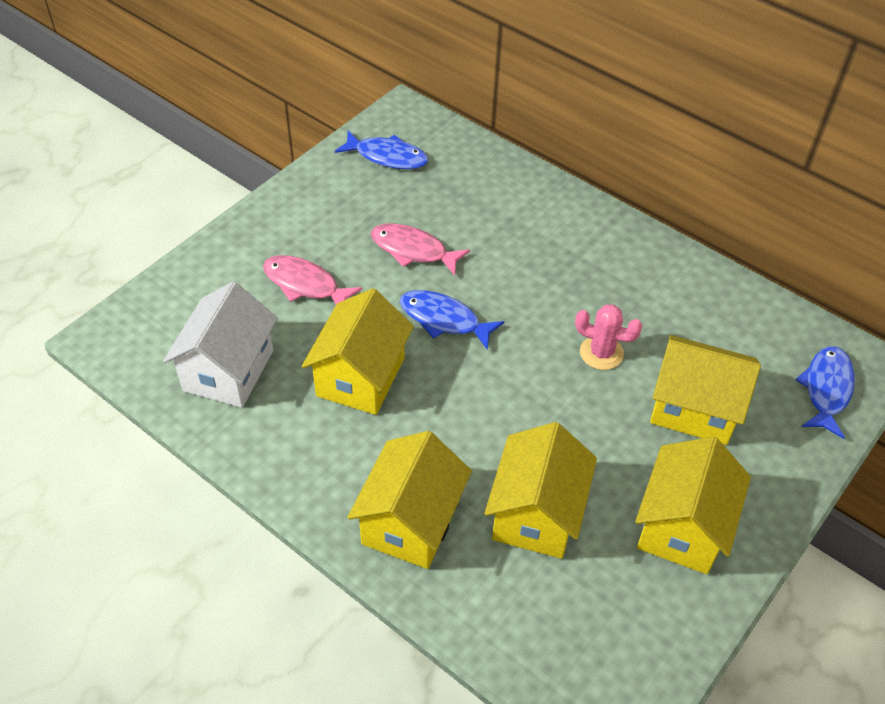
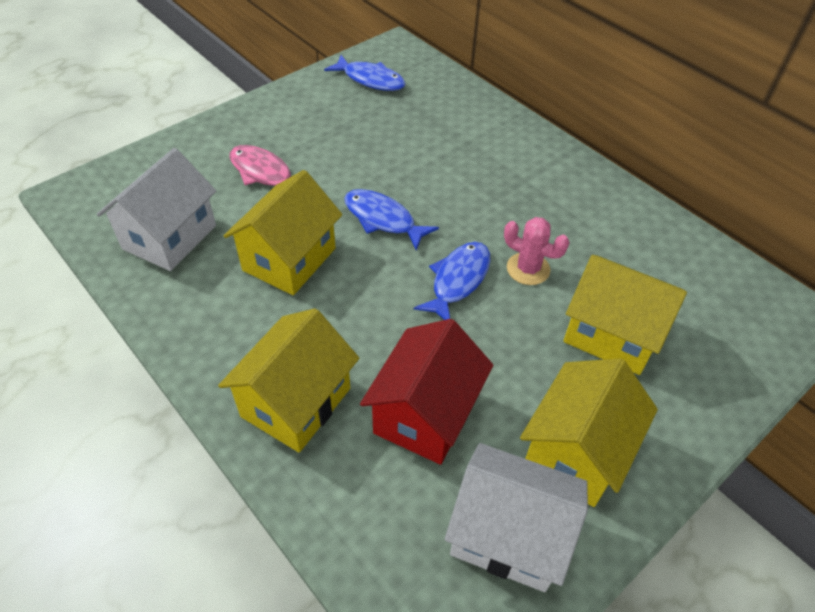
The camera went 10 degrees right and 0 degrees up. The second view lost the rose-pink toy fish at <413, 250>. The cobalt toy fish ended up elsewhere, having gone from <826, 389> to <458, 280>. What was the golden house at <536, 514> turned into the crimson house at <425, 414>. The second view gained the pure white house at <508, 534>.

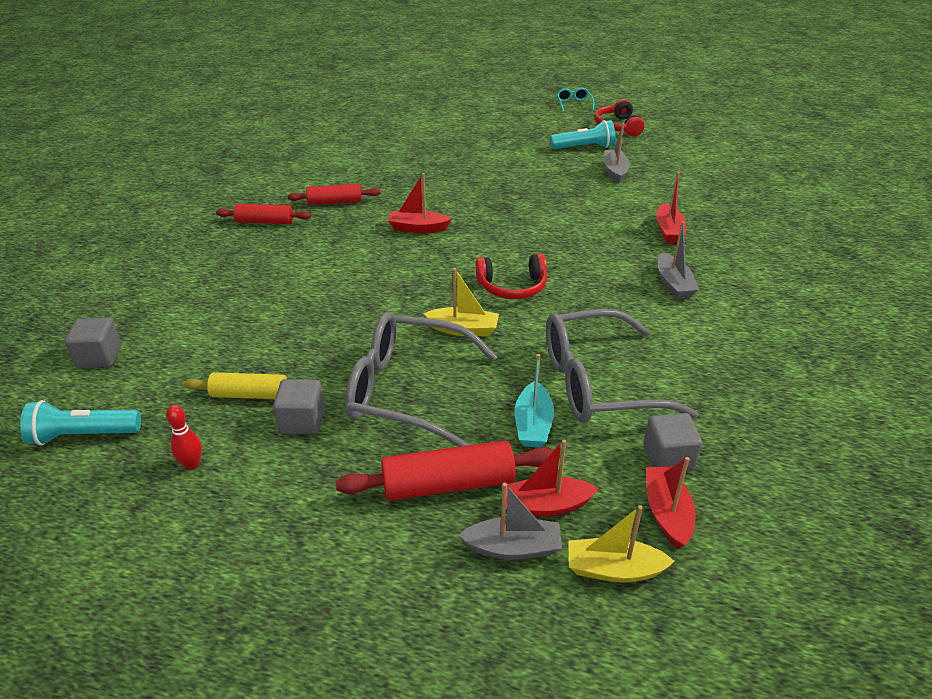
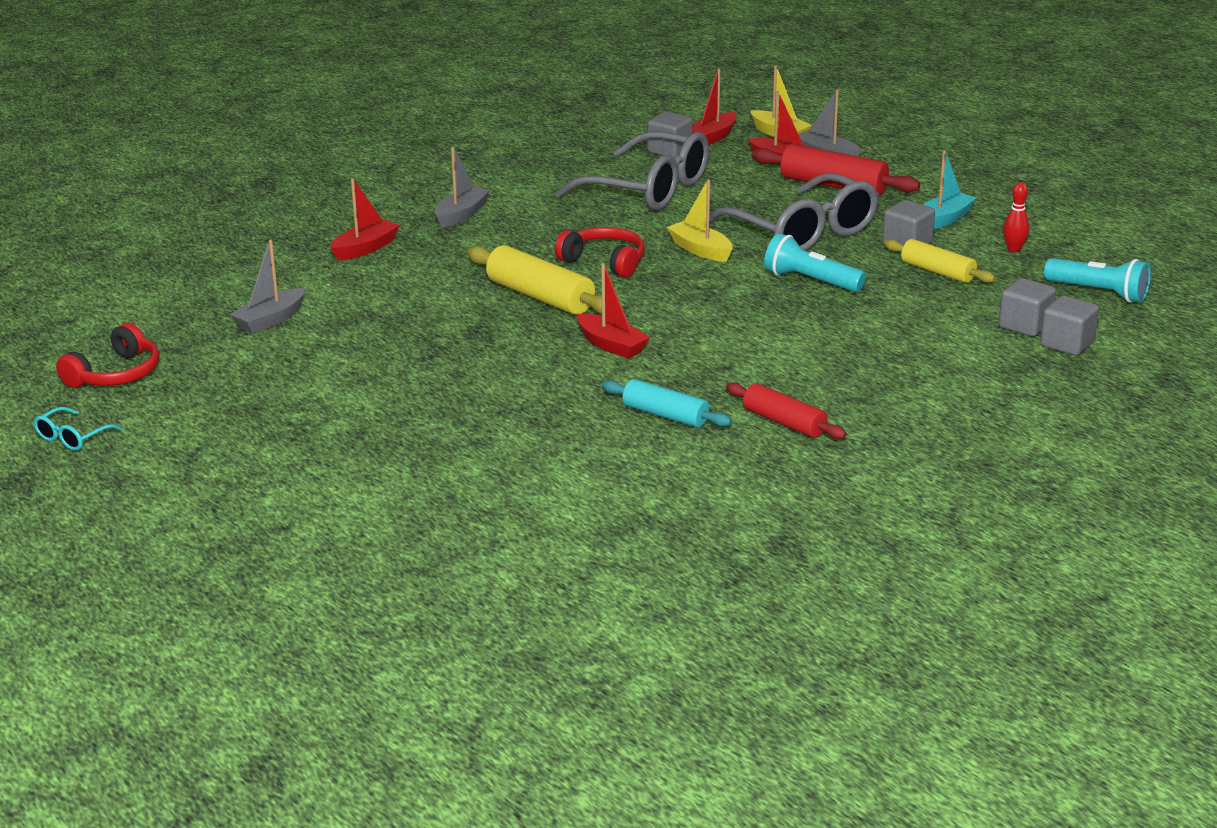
The camera went 140 degrees left and 10 degrees down. The aqua pocket torch ended up elsewhere, having gone from <584, 147> to <810, 281>. What was the crimson pastry roller at <335, 202> turned into the aqua pastry roller at <665, 415>. The aqua boat ended up elsewhere, having gone from <533, 424> to <944, 220>. The second view gained the golden pastry roller at <540, 297>. The second view gained the grey cube at <1025, 326>.

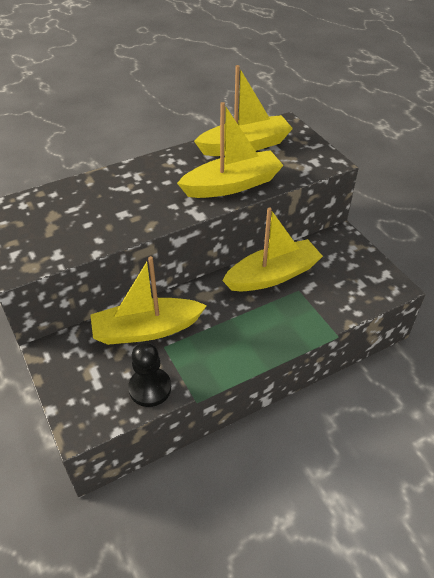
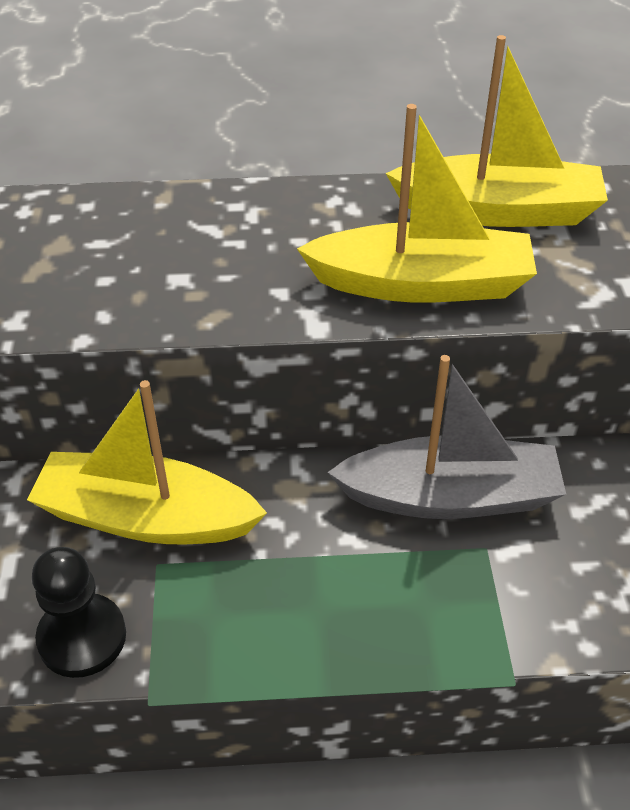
The camera went 25 degrees right and 0 degrees up. What was the golden boat at <273, 275> turned into the grey boat at <450, 496>.

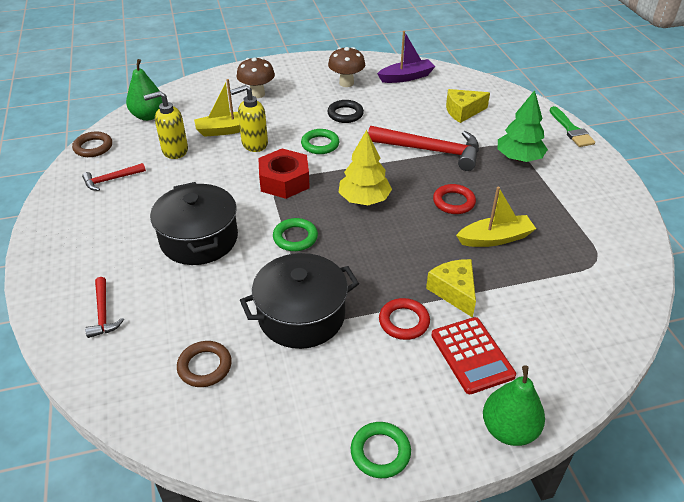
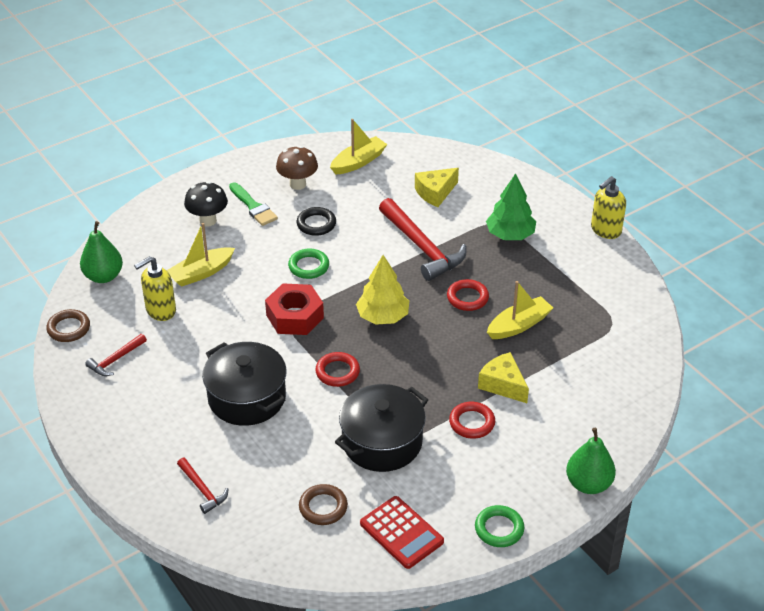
The camera went 20 degrees left and 0 degrees up. What was the royal purple boat at <406, 77> turned into the golden boat at <358, 162>. What was the dark brown fungus at <257, 94> turned into the black fungus at <208, 220>. The golden pump bottle ended up elsewhere, having gone from <254, 144> to <605, 230>. The green brush ended up elsewhere, having gone from <571, 130> to <253, 207>. The crimson claw hammer at <430, 150> ended up facing another way, 60 degrees clockwise from before. What was the green hoop at <295, 237> turned into the crimson hoop at <337, 372>. The crimson calculator ended up elsewhere, having gone from <472, 355> to <401, 533>.

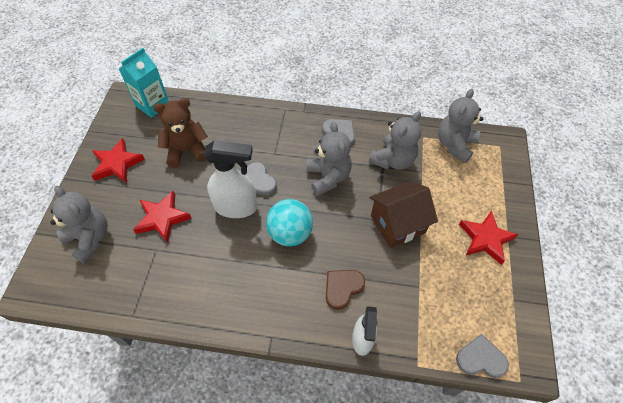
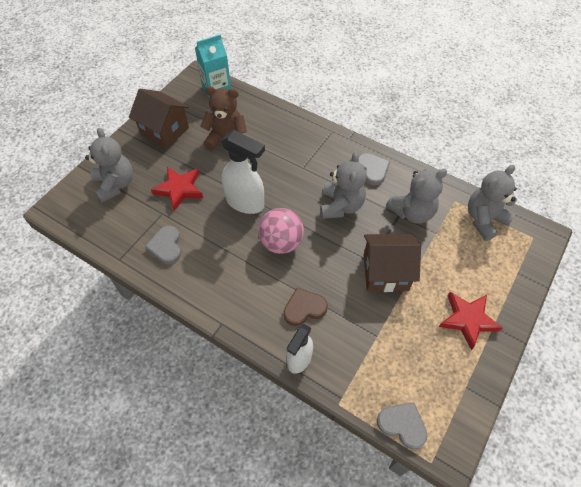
The camera went 25 degrees right and 0 degrees up. Where the crimson star shape stood at <117, 164>, the dark brown house came to stand at <164, 131>. The grey love heart ended up elsewhere, having gone from <258, 181> to <166, 246>. What was the aqua sphere at <290, 233> turned into the rose-pink sphere at <281, 242>.

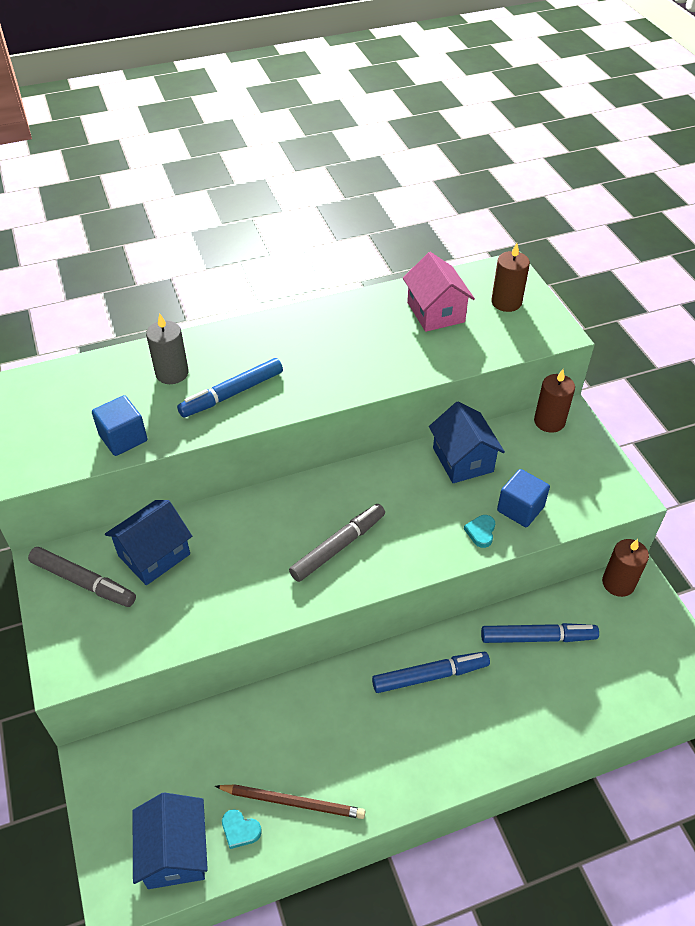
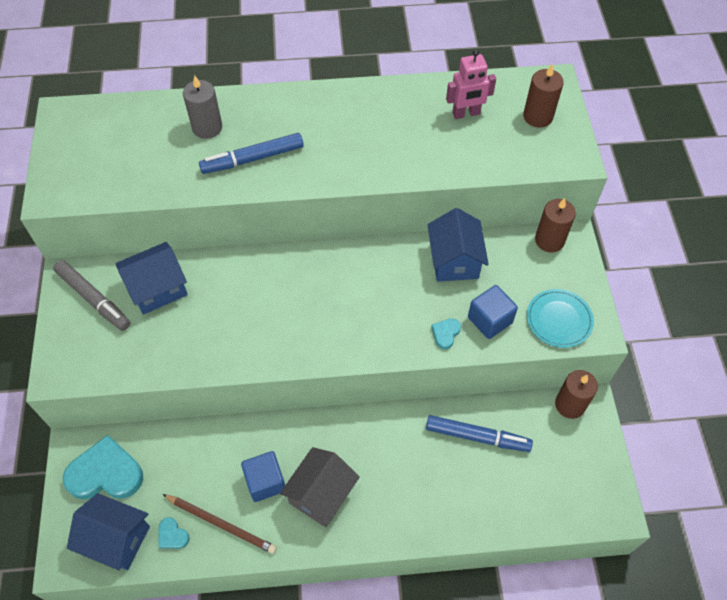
The camera went 15 degrees right and 10 degrees up. Where the rose-pink house stood at <435, 312>, the rose-pink robot figure came to stand at <466, 114>. The cobalt cube ended up elsewhere, having gone from <123, 438> to <265, 482>. The second view lost the grey felt pen at <338, 546>. The second view lost the cobalt felt pen at <430, 675>. The cobalt house at <175, 852> ended up facing another way, 75 degrees counterclockwise from before. The second view gained the aqua flat dish at <559, 319>. The second view gained the aqua love heart at <106, 473>. The second view gained the grey house at <321, 494>.

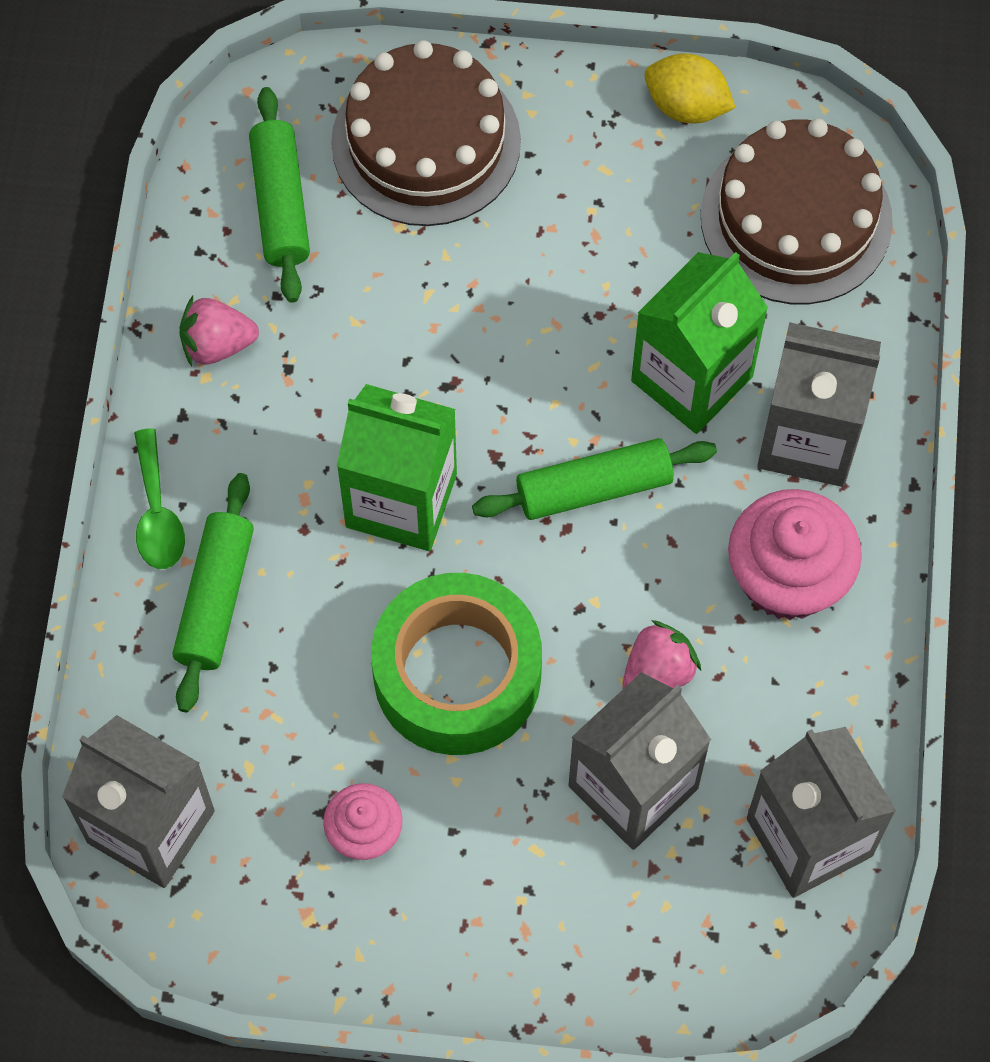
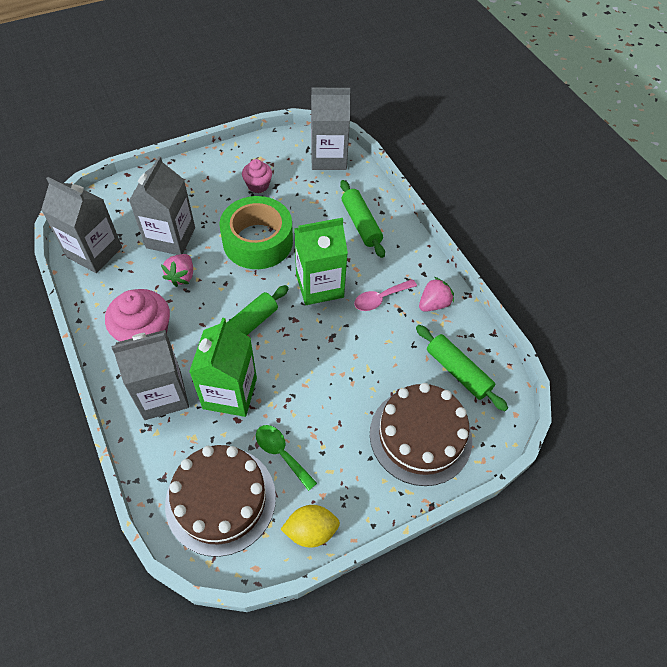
The camera went 145 degrees right and 10 degrees down. The green tablespoon ended up elsewhere, having gone from <157, 513> to <281, 453>. The second view gained the rose-pink tablespoon at <380, 299>.

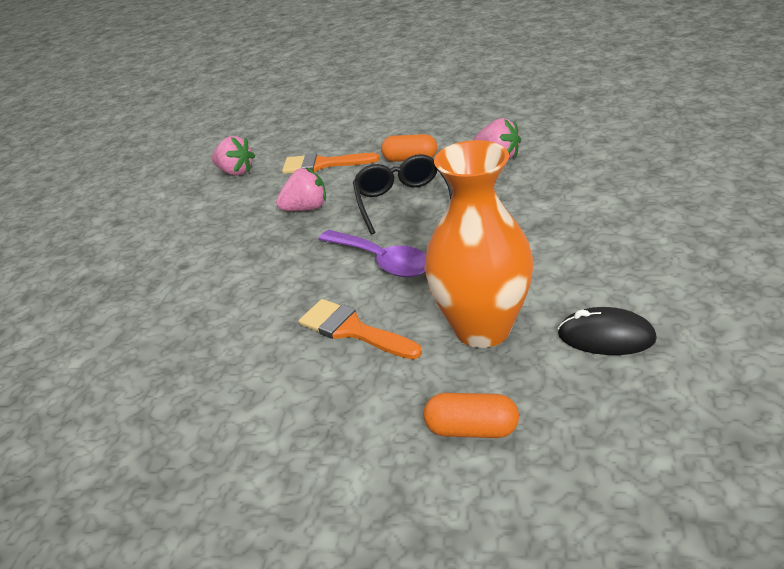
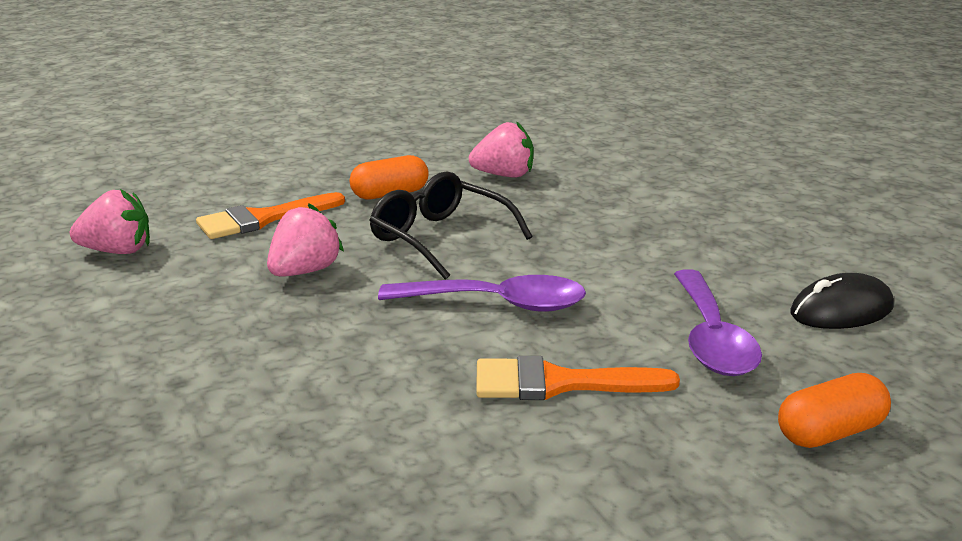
The camera went 40 degrees left and 10 degrees down. Where the orange-coloured vase stood at <482, 328>, the royal purple tablespoon came to stand at <711, 338>.

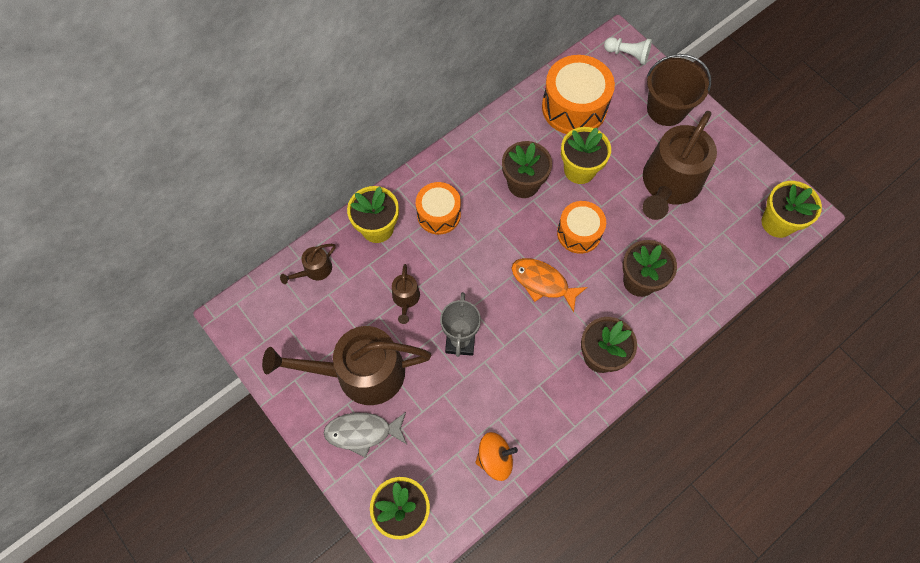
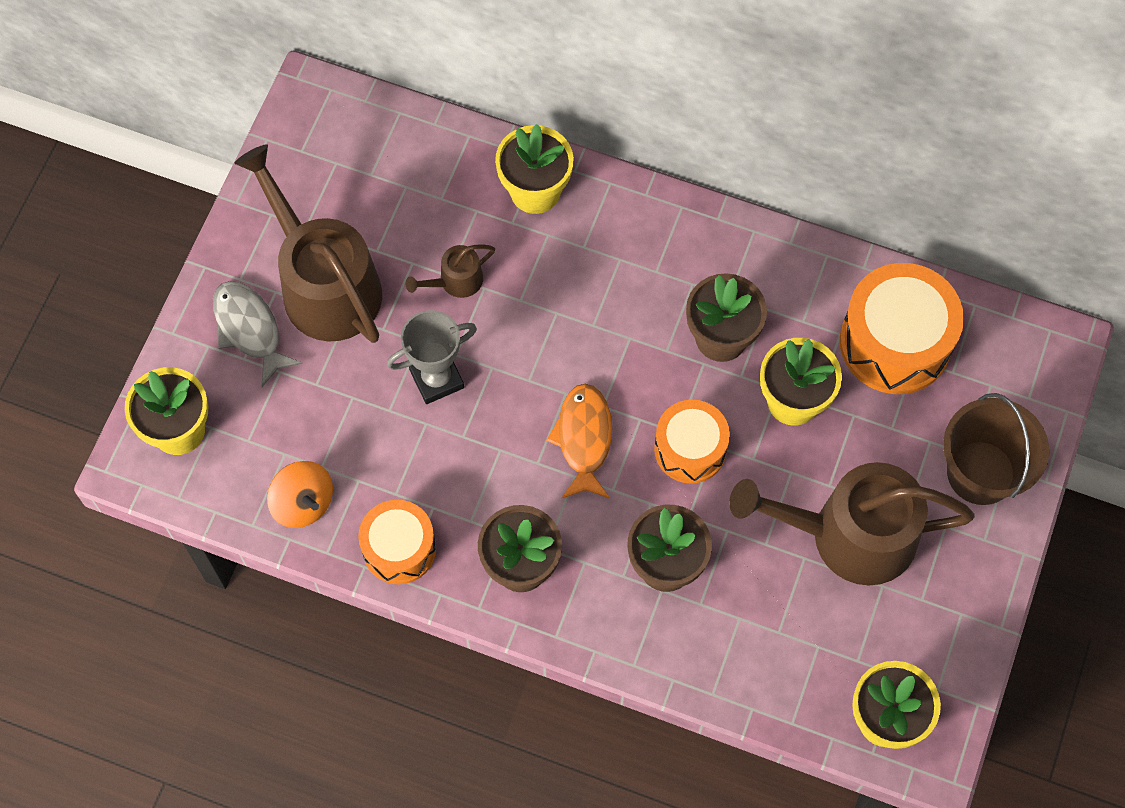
The camera went 60 degrees right and 0 degrees up. The second view lost the pure white chess pawn at <627, 55>. The orange-coloured toy drum ended up elsewhere, having gone from <438, 214> to <399, 549>. The second view lost the dark brown watering can at <315, 270>.

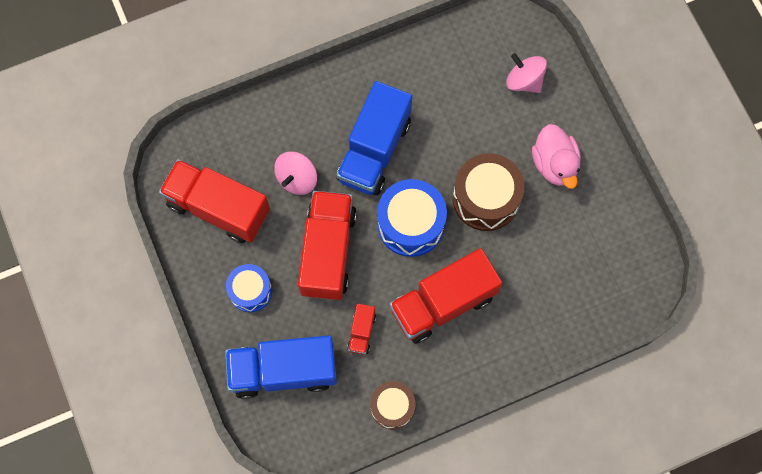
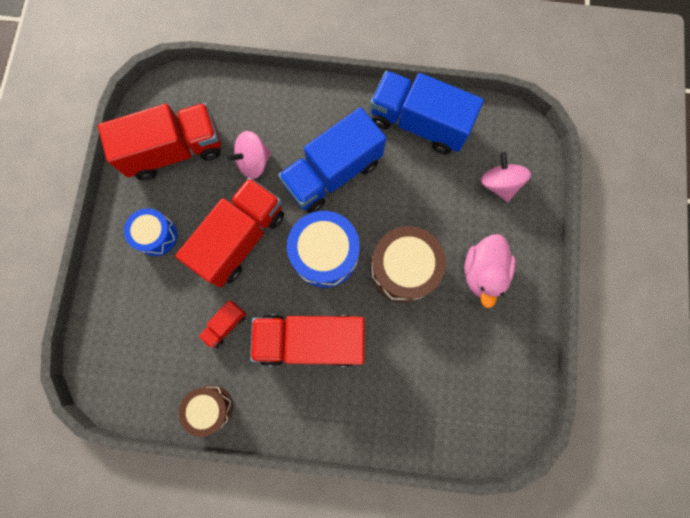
The camera went 30 degrees right and 5 degrees up. The crimson toy truck at <218, 208> ended up facing another way, 105 degrees clockwise from before. The cobalt toy truck ended up elsewhere, having gone from <283, 371> to <418, 123>.

